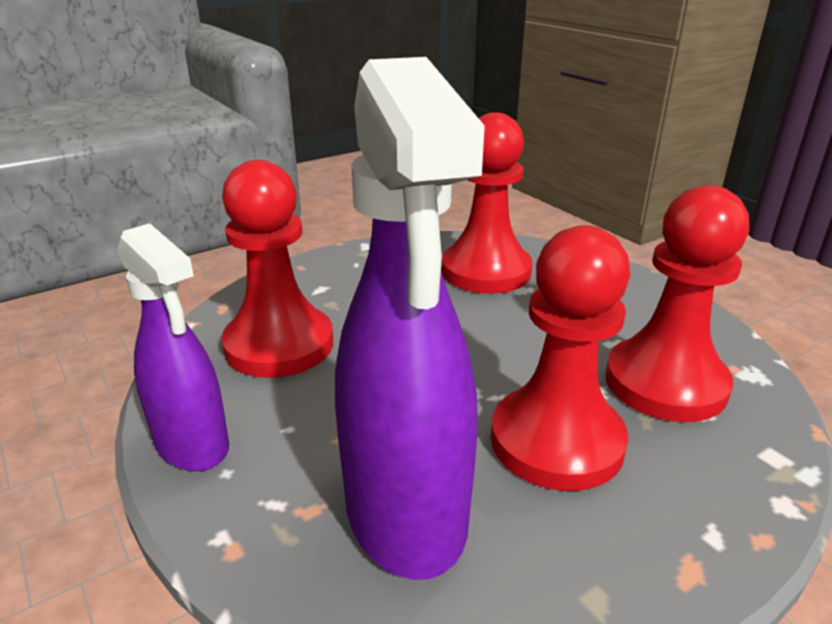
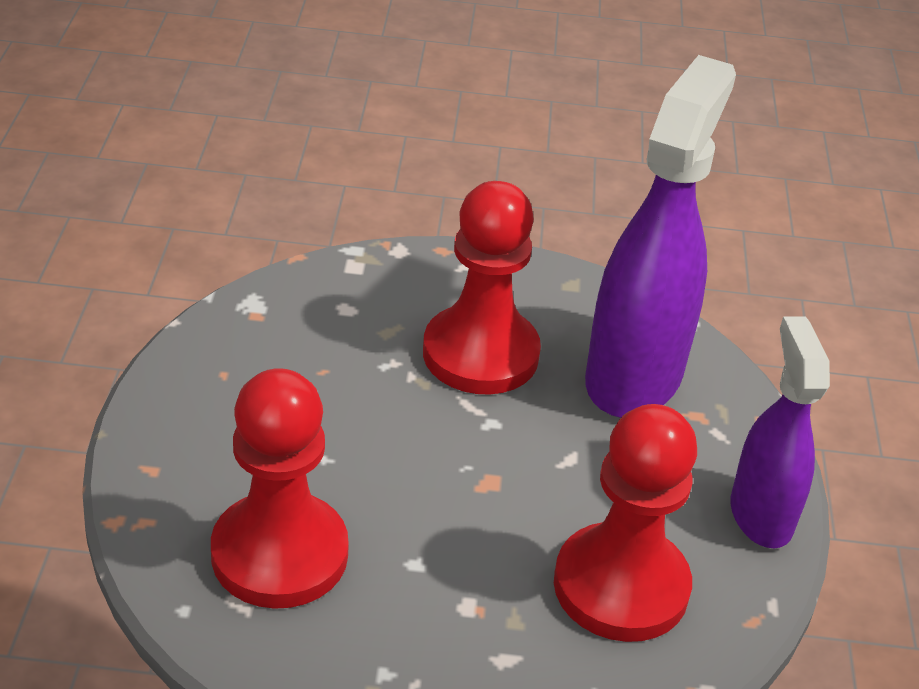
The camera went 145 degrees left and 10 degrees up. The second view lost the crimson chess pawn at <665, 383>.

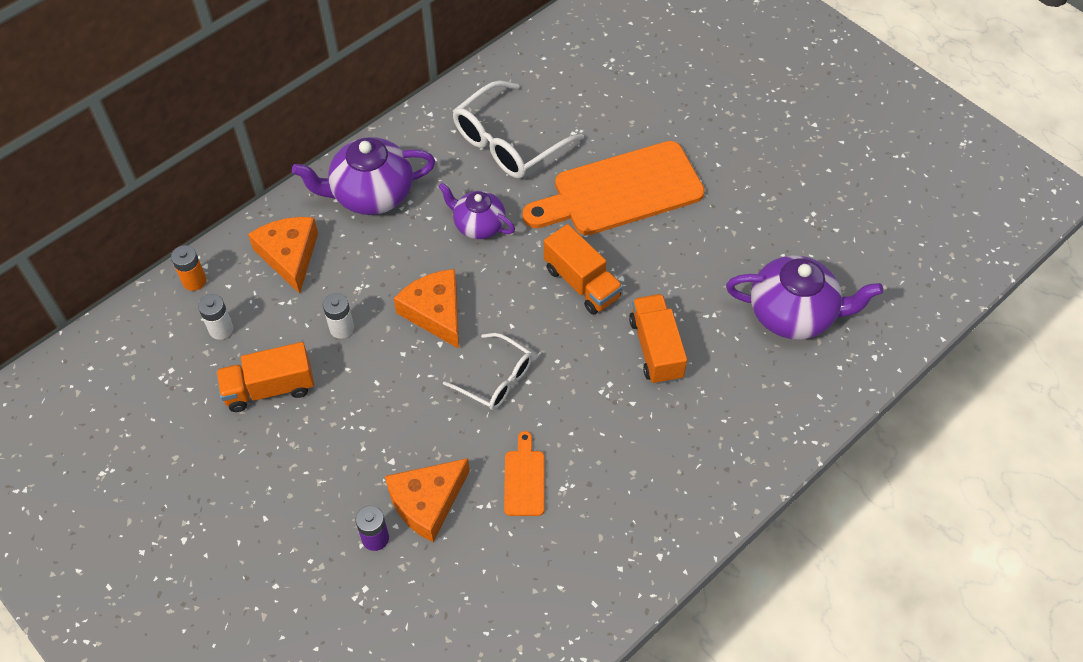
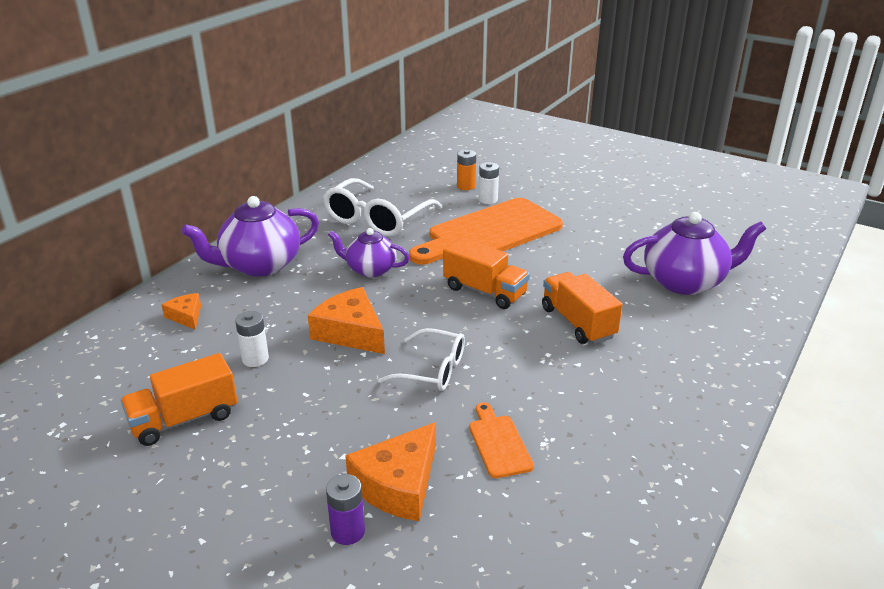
The camera went 15 degrees left and 25 degrees down. The size of the orange-coloured cheese wedge at <289, 256> changed by a factor of 0.55. The orange-coloured battery ended up elsewhere, having gone from <194, 281> to <466, 186>. The pure white battery ended up elsewhere, having gone from <221, 329> to <488, 200>.

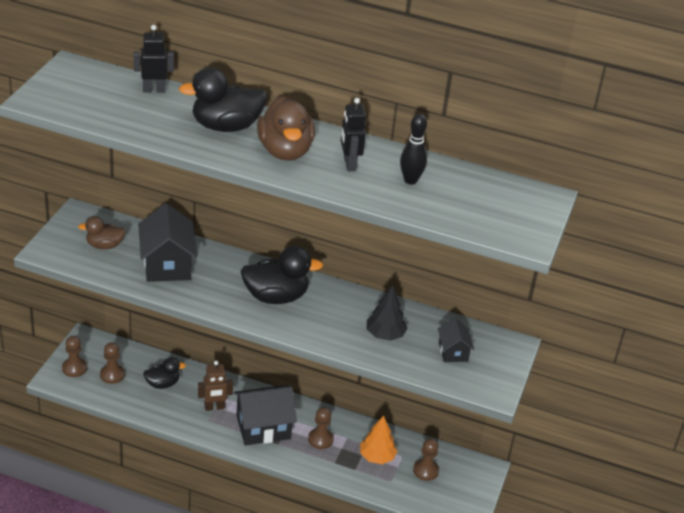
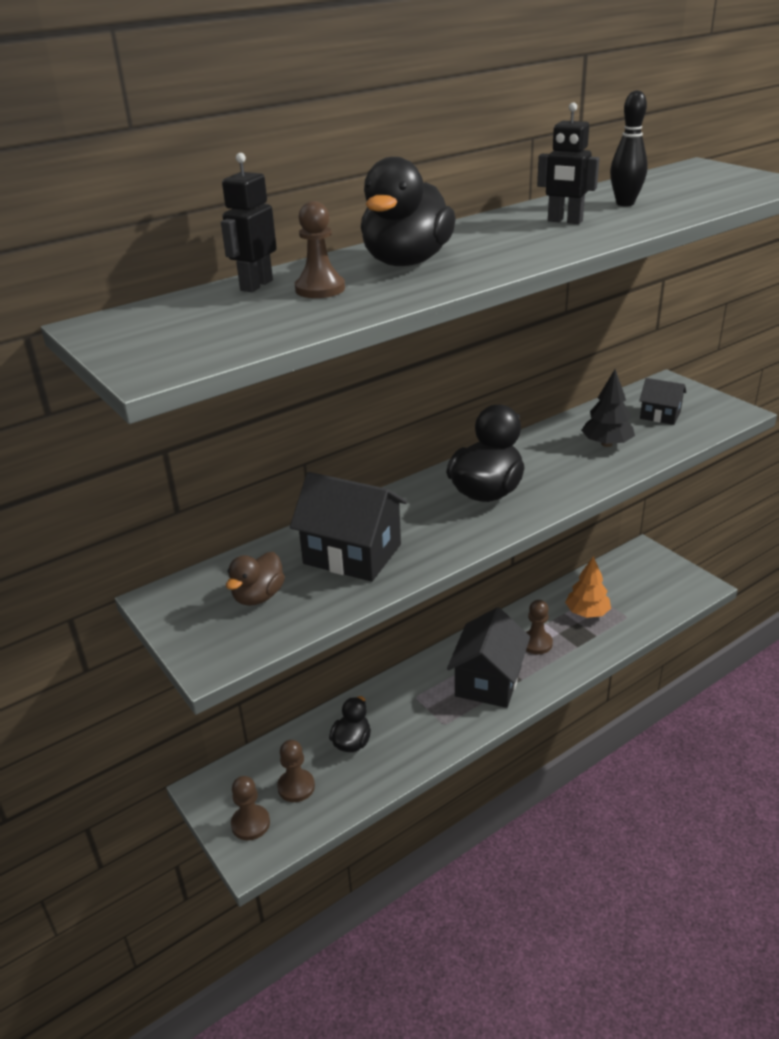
The camera went 50 degrees left and 5 degrees down. The second view lost the dark brown toy duck at <285, 151>. The second view lost the dark brown robot figure at <214, 407>. The dark brown chess pawn ended up elsewhere, having gone from <425, 470> to <320, 289>.

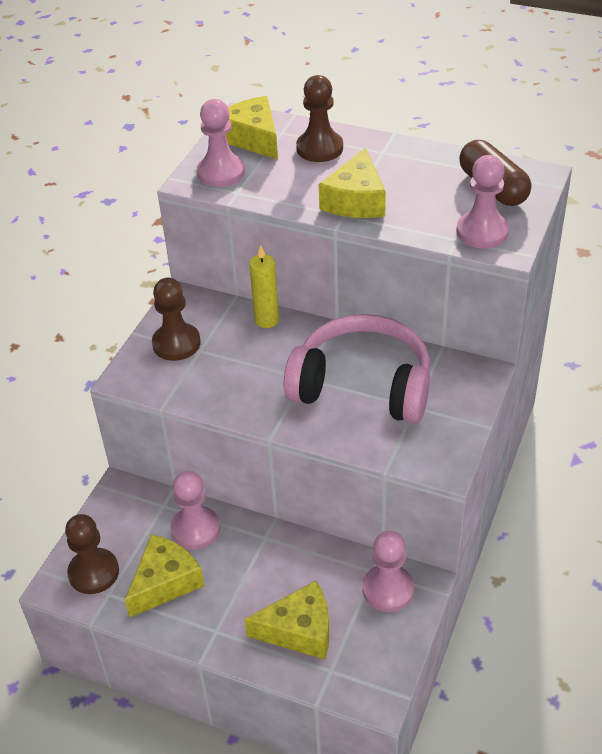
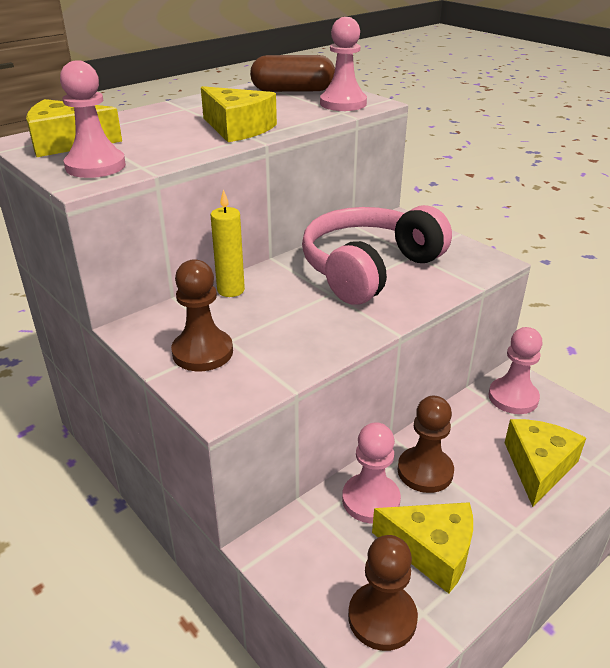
The camera went 65 degrees left and 10 degrees down. The dark brown chess pawn ended up elsewhere, having gone from <319, 148> to <425, 471>. The golden cheese wedge at <165, 582> ended up facing another way, 135 degrees clockwise from before.

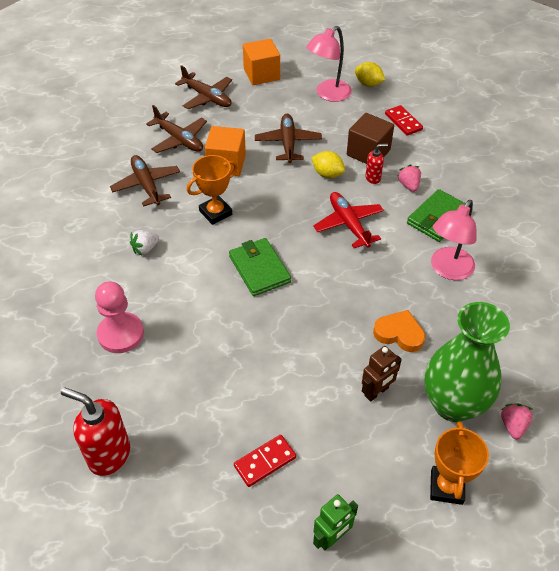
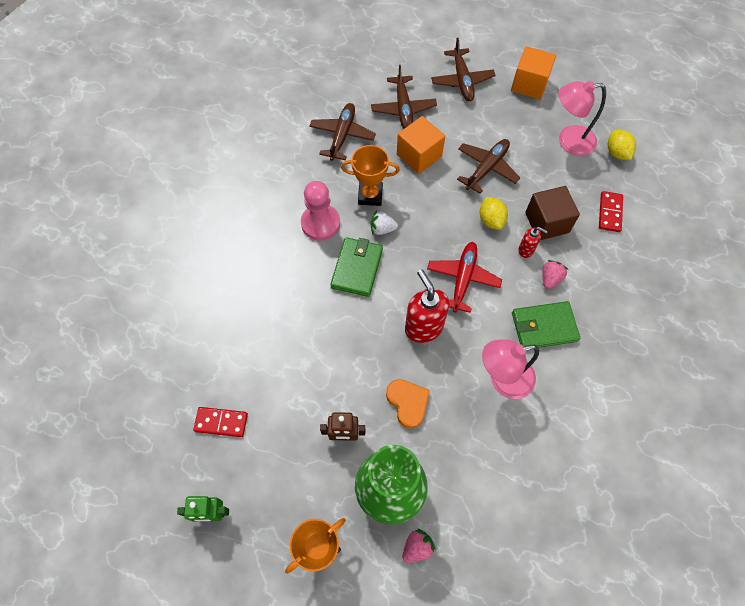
The camera went 40 degrees right and 15 degrees up. The pure white berry ended up elsewhere, having gone from <145, 249> to <382, 229>. The rose-pink chess pawn ended up elsewhere, having gone from <121, 334> to <320, 223>. The crimson pump bottle ended up elsewhere, having gone from <109, 455> to <423, 327>.

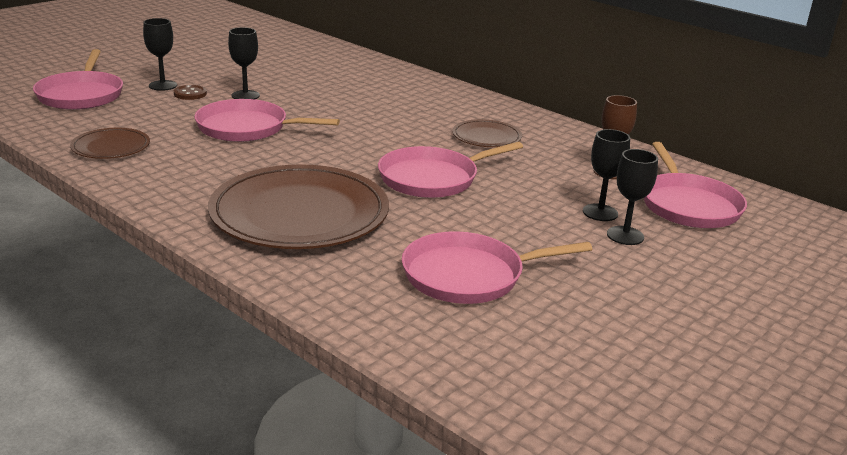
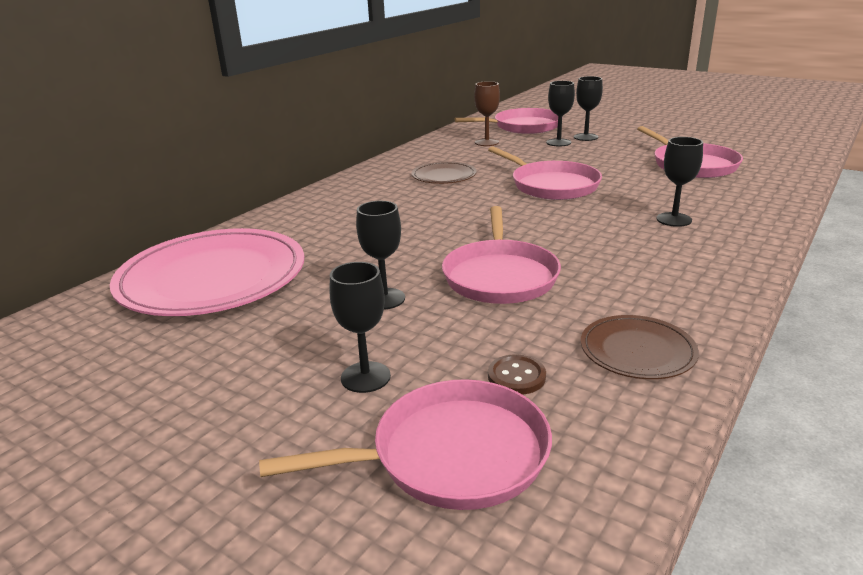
The camera went 95 degrees left and 0 degrees up. The dark brown sewing button ended up elsewhere, having gone from <190, 94> to <516, 376>. Where the dark brown flat dish stood at <299, 213>, the black chalice came to stand at <674, 219>. The second view gained the rose-pink flat dish at <212, 278>.

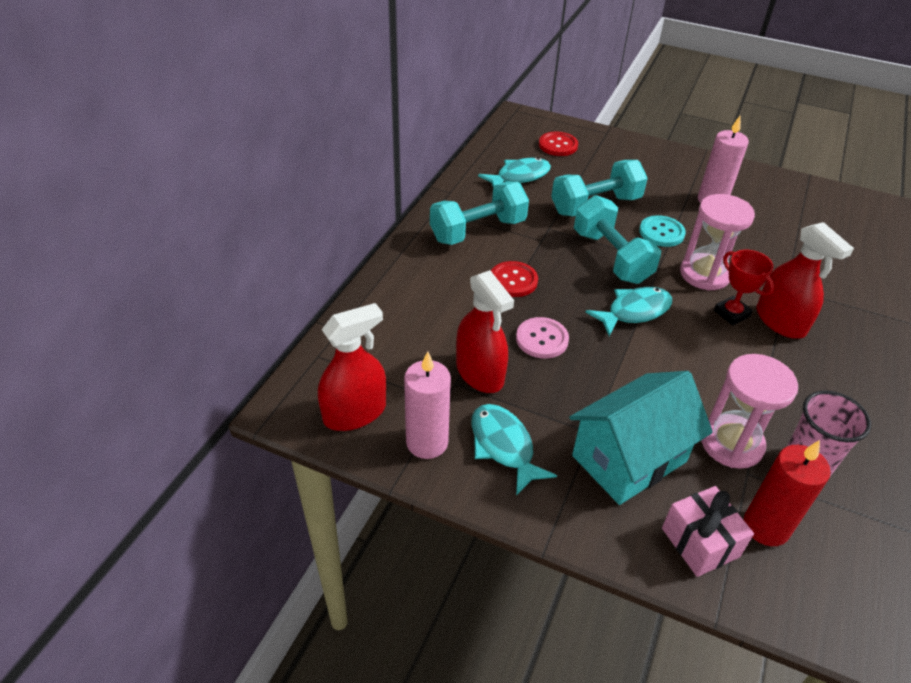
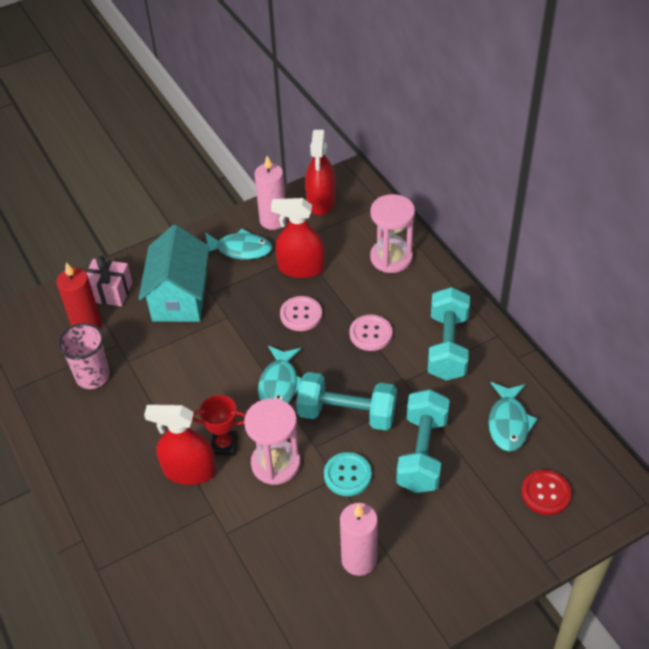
The camera went 130 degrees right and 5 degrees up. What was the crimson sewing button at <513, 280> turned into the rose-pink sewing button at <370, 334>. The rose-pink sand timer ended up elsewhere, having gone from <731, 443> to <391, 258>.

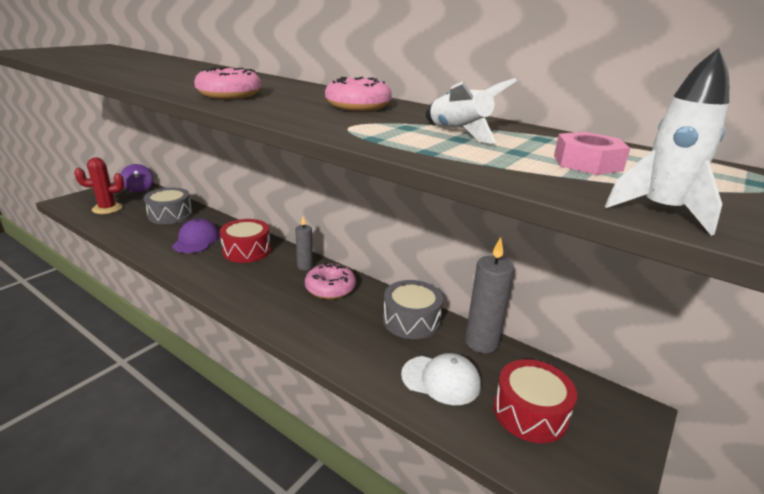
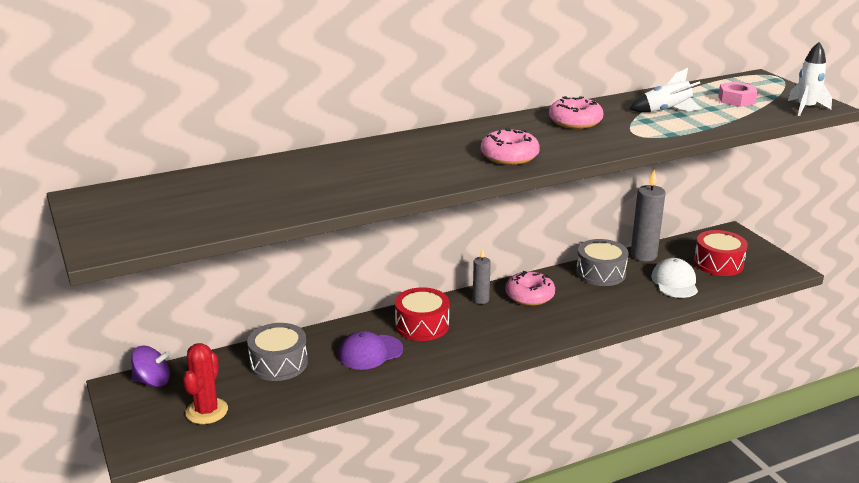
The camera went 60 degrees left and 0 degrees up. The royal purple cap at <196, 240> ended up facing another way, 60 degrees counterclockwise from before. The pure white cap at <441, 380> ended up facing another way, 45 degrees counterclockwise from before.

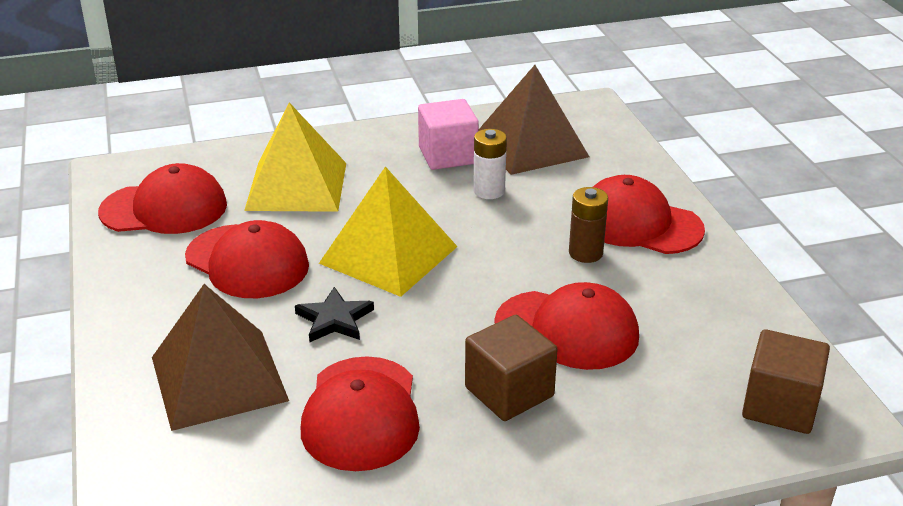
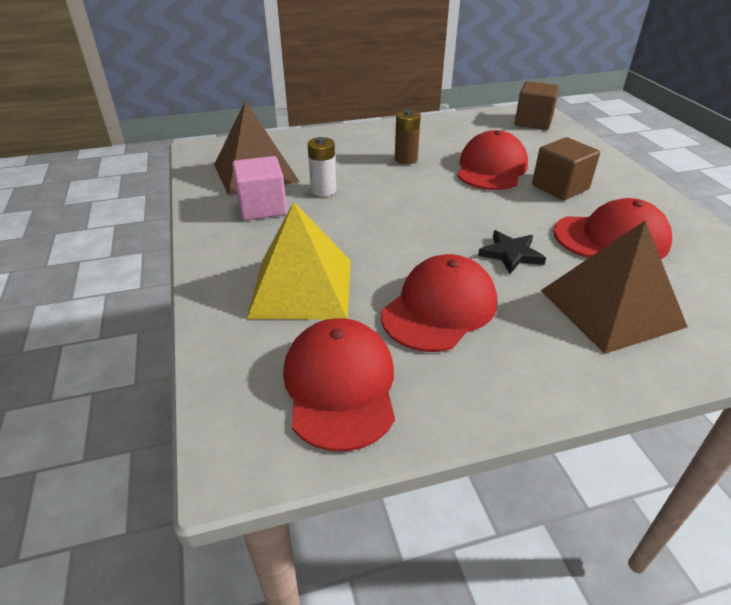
The camera went 90 degrees left and 5 degrees up. The second view lost the golden pyramid at <388, 255>. The second view lost the crimson cap at <639, 223>.

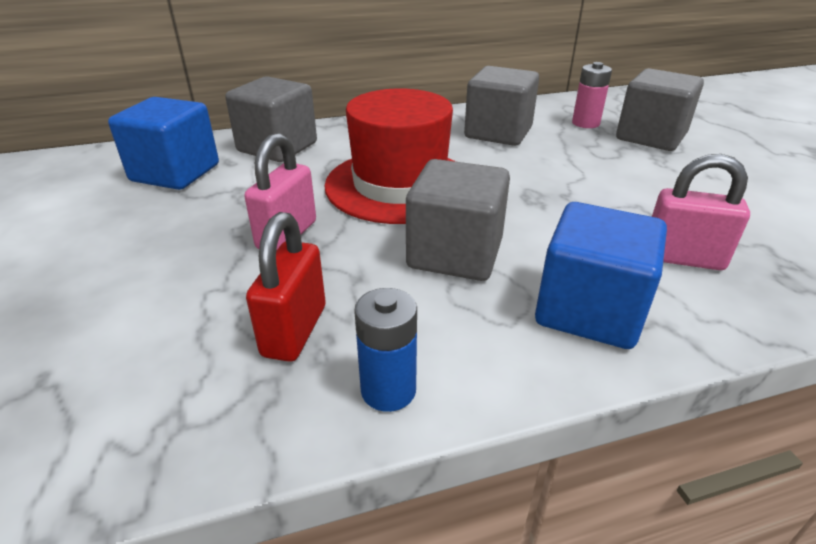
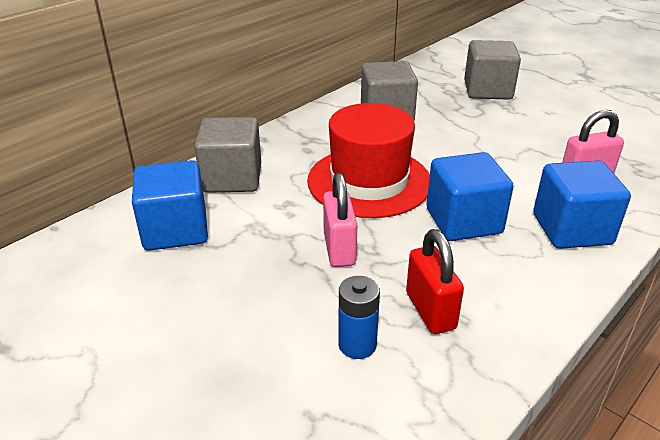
The camera went 30 degrees left and 0 degrees up. The second view lost the rose-pink battery at <585, 123>. What was the grey cube at <455, 253> turned into the cobalt cube at <463, 221>. The cobalt battery ended up elsewhere, having gone from <388, 390> to <357, 345>.

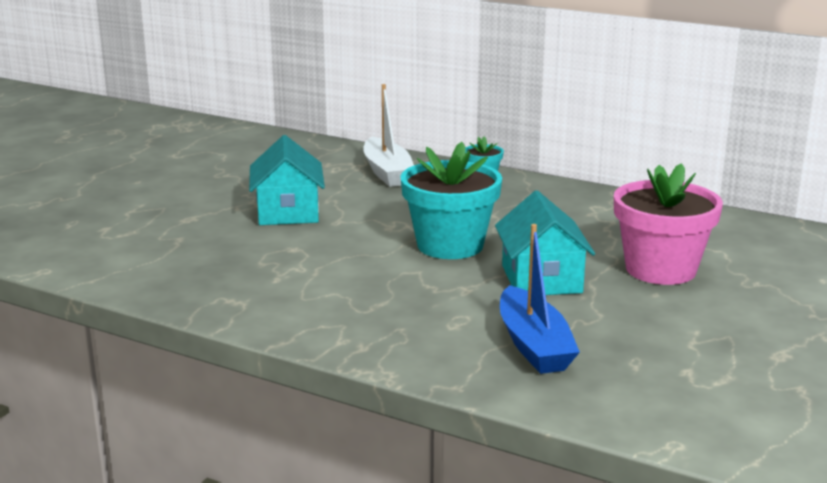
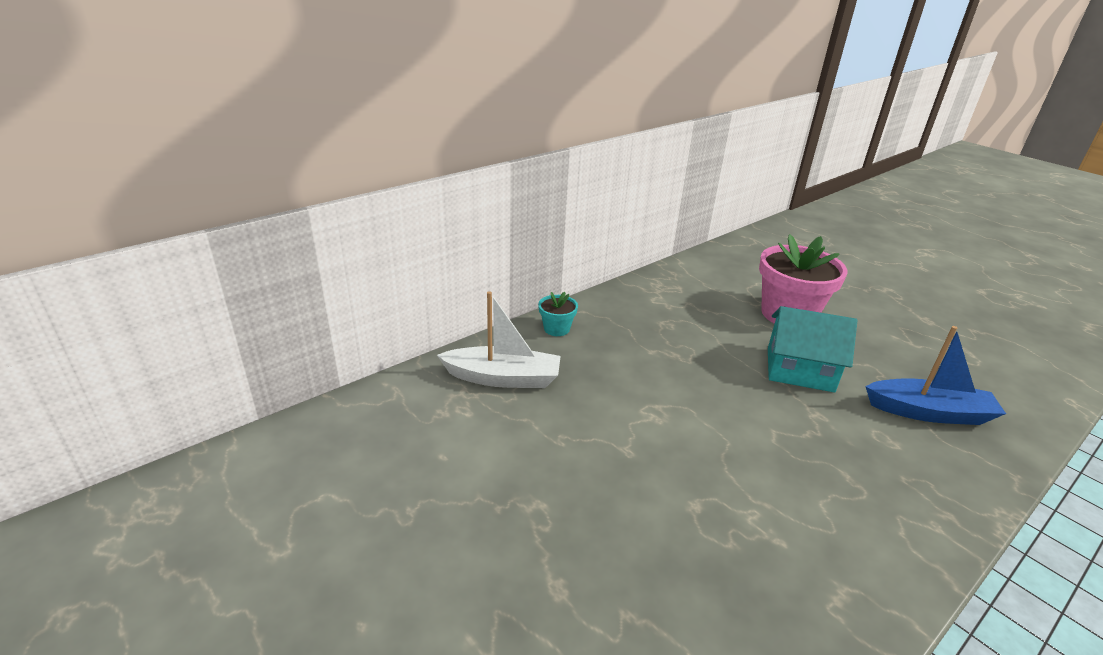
The camera went 70 degrees left and 10 degrees up. The second view lost the aqua house at <288, 212>. The second view lost the aqua plant pot at <450, 245>.

